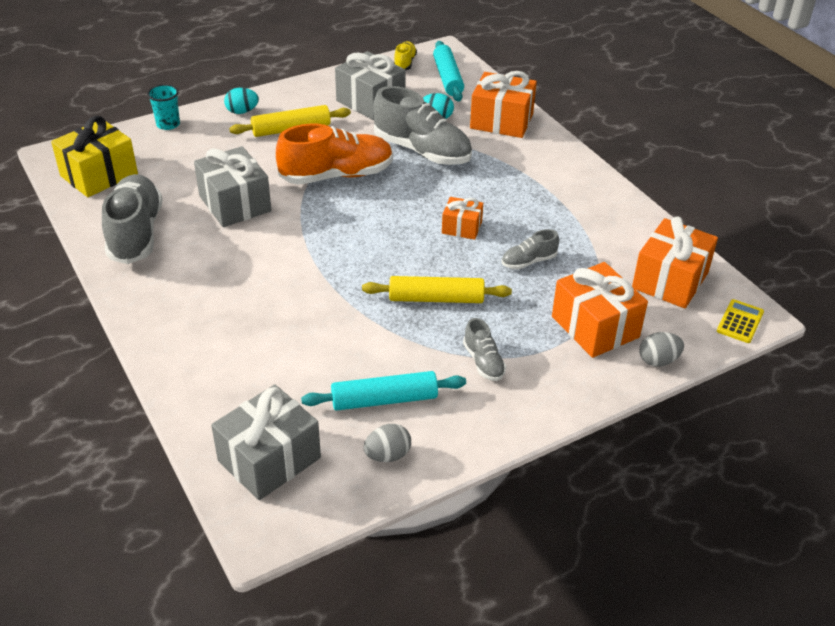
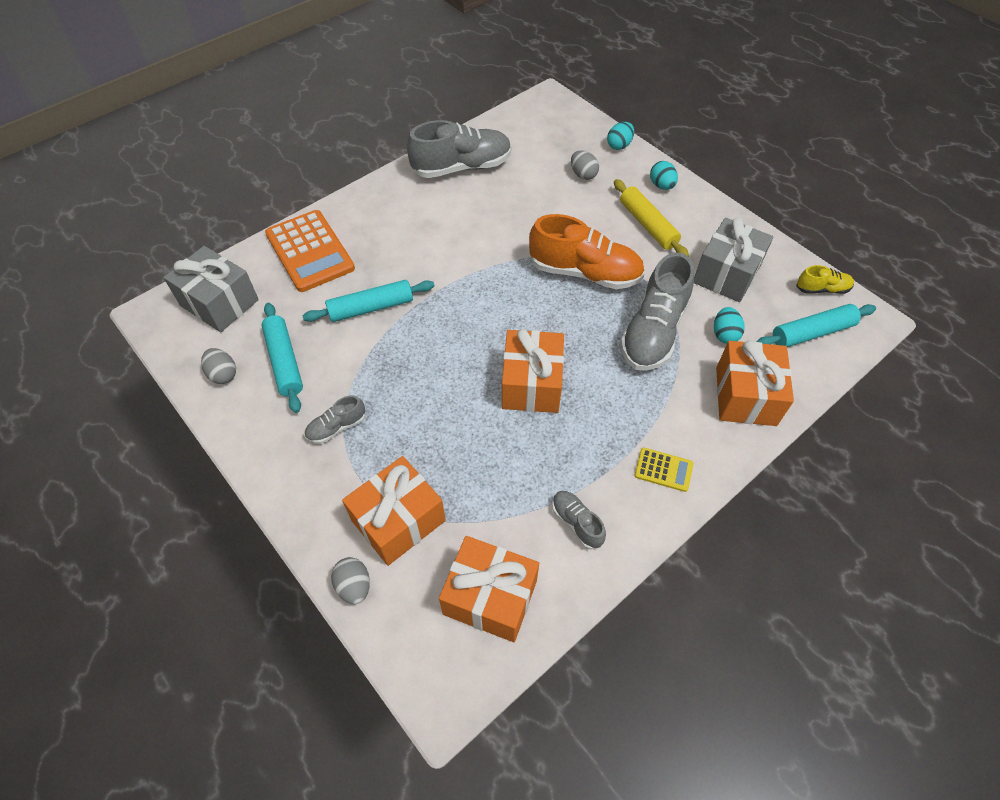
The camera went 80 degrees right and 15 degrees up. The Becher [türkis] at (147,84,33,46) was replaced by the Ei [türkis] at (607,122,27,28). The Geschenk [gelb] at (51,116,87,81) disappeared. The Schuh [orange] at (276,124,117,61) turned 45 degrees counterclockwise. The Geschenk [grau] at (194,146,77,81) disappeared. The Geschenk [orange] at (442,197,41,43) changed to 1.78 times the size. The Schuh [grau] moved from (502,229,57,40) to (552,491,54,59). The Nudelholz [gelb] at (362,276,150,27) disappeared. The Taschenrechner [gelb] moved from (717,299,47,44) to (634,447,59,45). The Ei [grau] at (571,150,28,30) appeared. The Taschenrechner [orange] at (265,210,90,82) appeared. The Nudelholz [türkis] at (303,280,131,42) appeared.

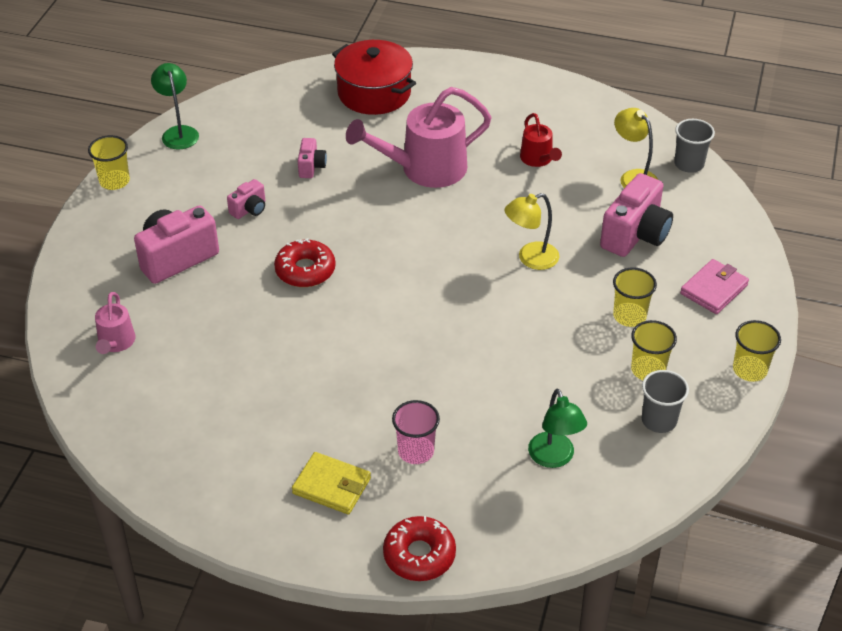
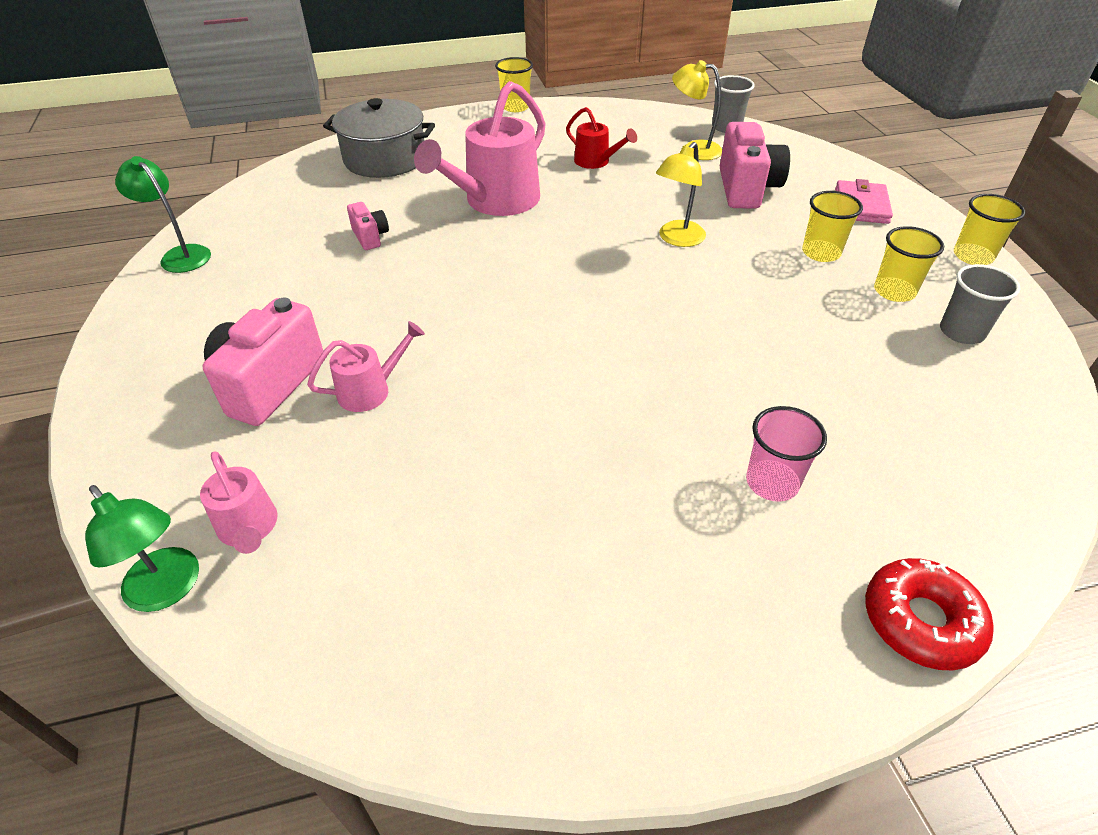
The camera went 30 degrees left and 0 degrees up. The Kochtopf [rot] at (332,40,84,75) became the Kochtopf [grau] at (323,98,112,80). The Becher [gelb] moved from (88,135,42,55) to (495,57,38,55). The Kamera [rosa] at (227,179,38,40) disappeared. The Donut [rot] at (274,238,62,49) disappeared. The Lampe [grün] moved from (528,389,59,79) to (85,485,114,127). The Geldbörse [gelb] at (292,452,79,62) disappeared. The Gießkanne [rosa] at (307,321,118,91) appeared.

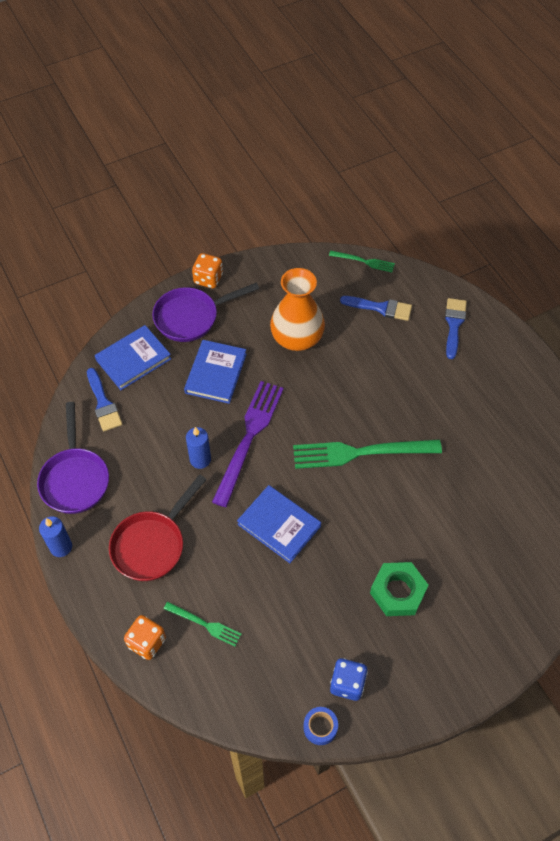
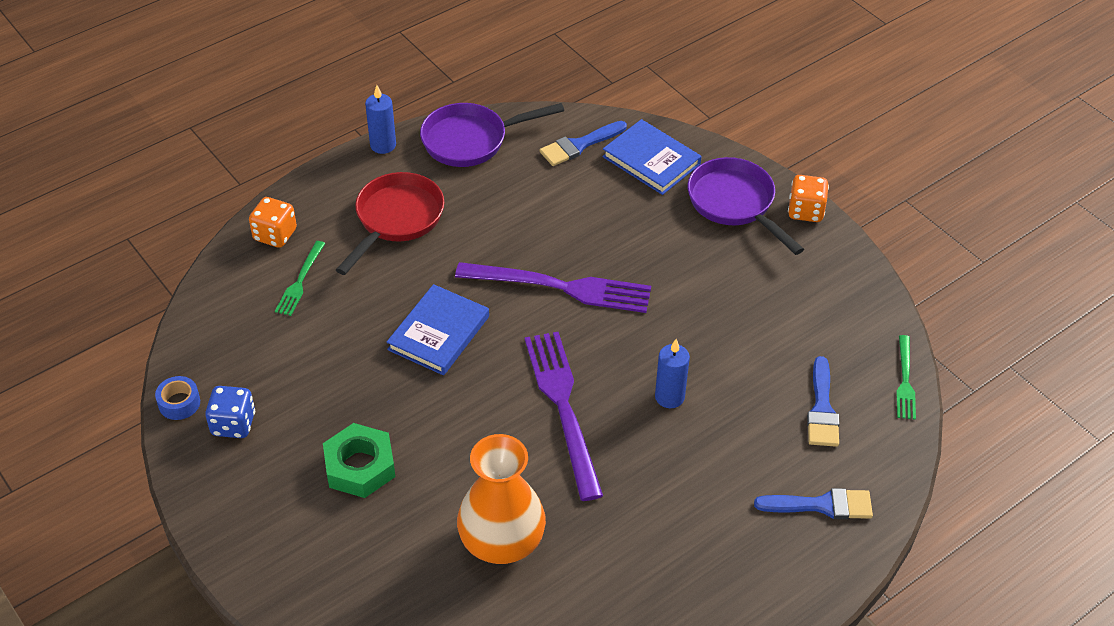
The camera went 80 degrees right and 10 degrees down. The Vase [orange] moved from (270,268,55,83) to (457,434,89,130). The Buch [blau] at (184,340,63,64) disappeared. The Kerze [blau] moved from (186,427,25,42) to (655,339,35,69). The Gabel [grün] at (293,440,149,29) became the Gabel [lila] at (525,332,78,169). The Pfanne [rot] at (109,474,98,107) turned 90 degrees clockwise.

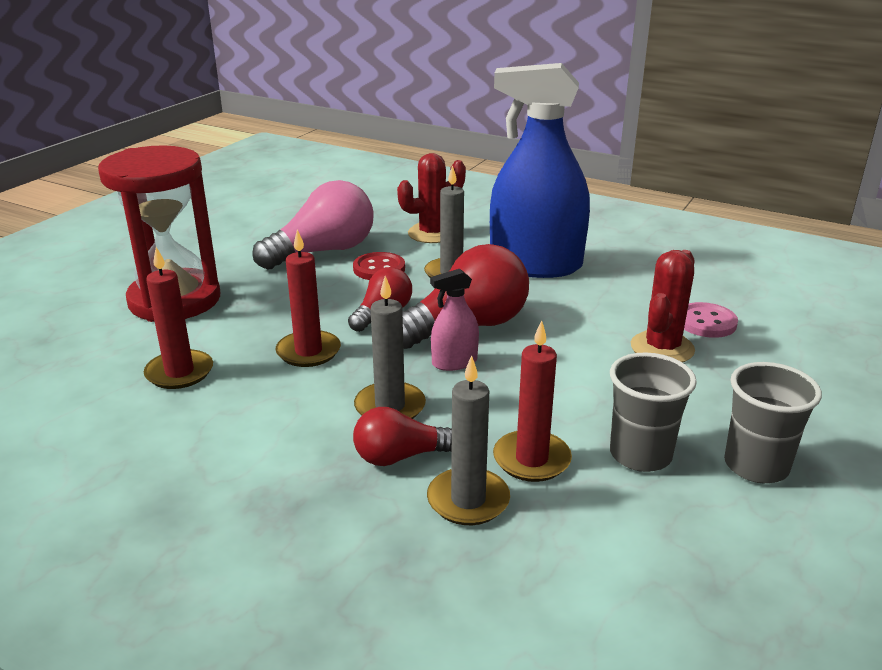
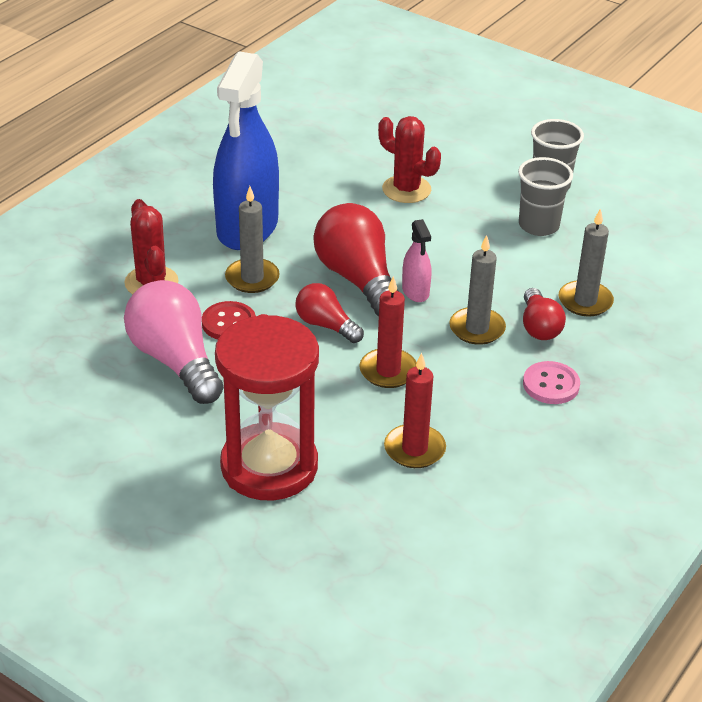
The camera went 85 degrees left and 10 degrees up. The Knopf [rosa] moved from (684,302,54,36) to (523,361,57,43). The Kerze [rot] at (493,320,79,162) disappeared.

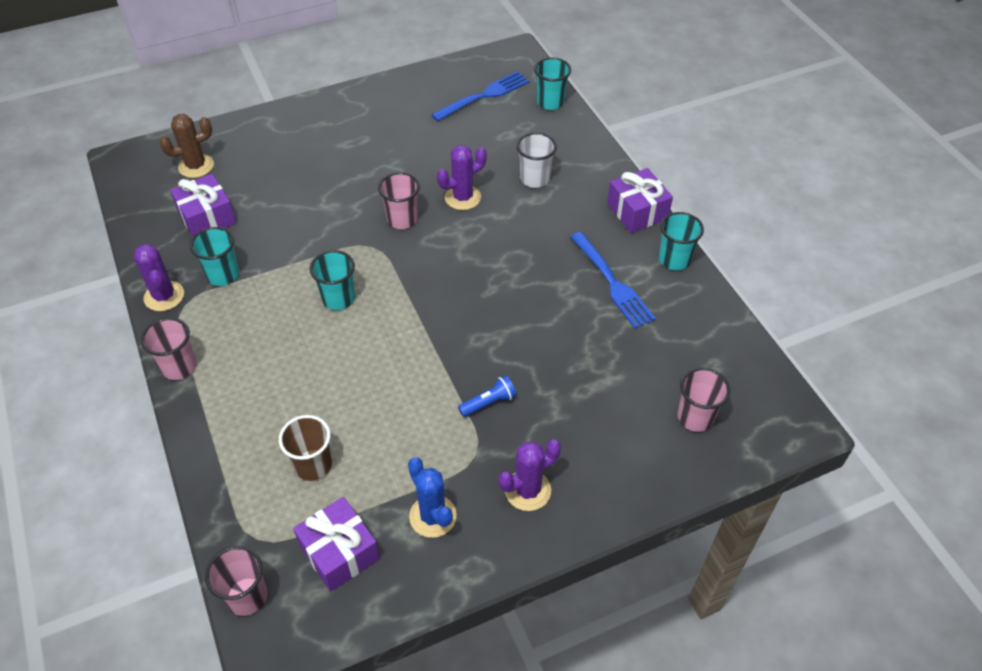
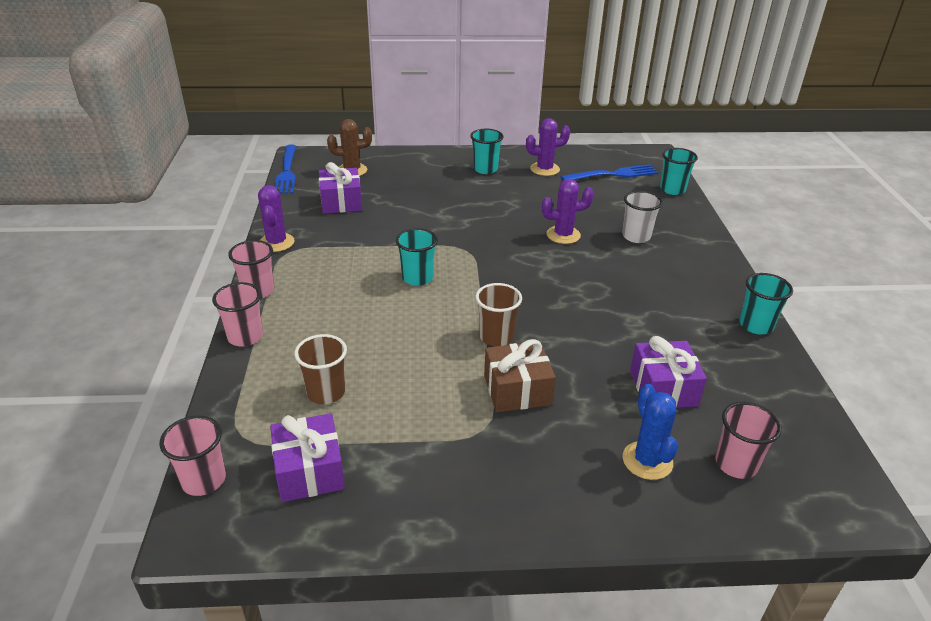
The camera went 20 degrees right and 15 degrees down. The Geschenk [lila] moved from (607,168,66,65) to (630,336,77,72). The Becher [rosa] moved from (378,172,42,57) to (212,282,51,65). The Becher [türkis] moved from (190,227,49,59) to (470,129,33,45). The Gabel [blau] moved from (570,232,86,97) to (275,145,21,49). The Taschenlampe [blau] at (458,375,59,42) was replaced by the Geschenk [braun] at (484,339,72,73). The Kaktus [lila] moved from (499,439,62,72) to (526,118,44,58). The Kaktus [blau] moved from (408,457,49,81) to (623,384,55,96). The Becher [braun] at (475,283,47,63) appeared.

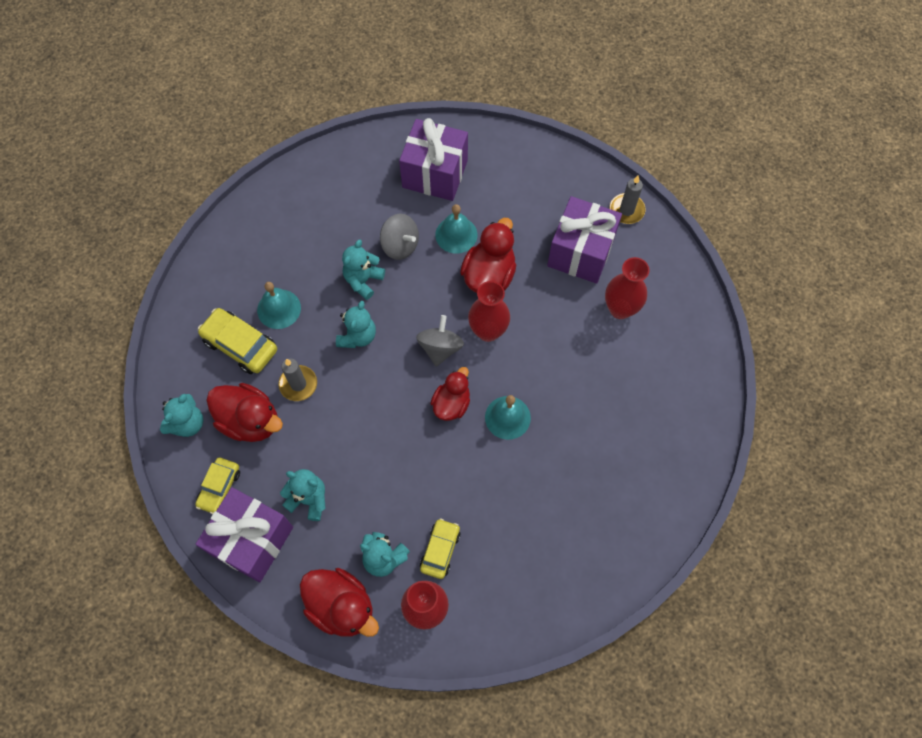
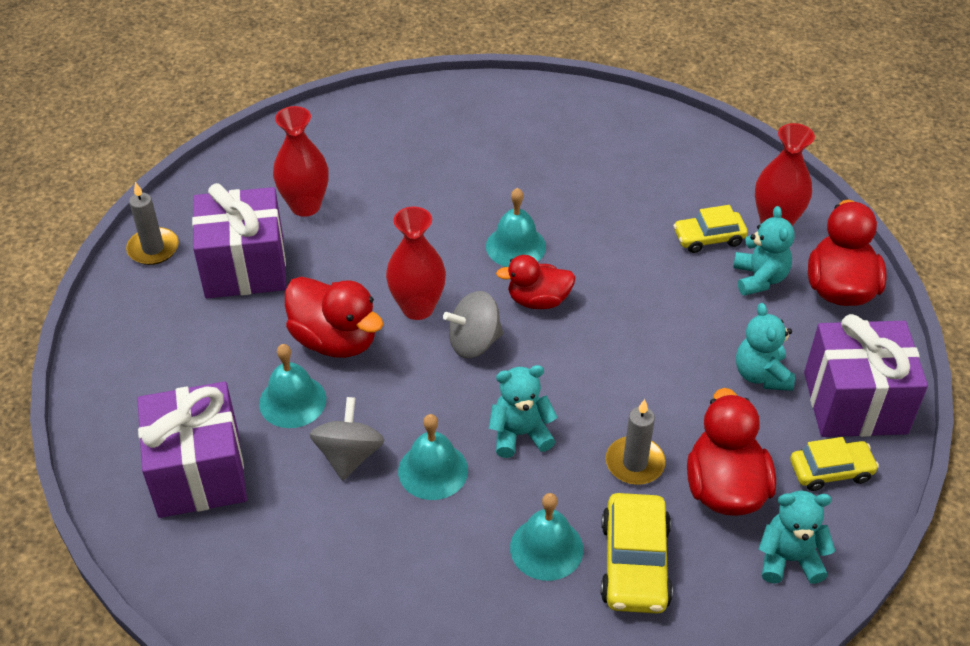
The camera went 120 degrees left and 20 degrees down. The Ente [rot] at (460,218,56,75) turned 135 degrees counterclockwise. The Teddybär [türkis] at (342,240,43,60) was replaced by the Glocke [türkis] at (398,414,70,86).

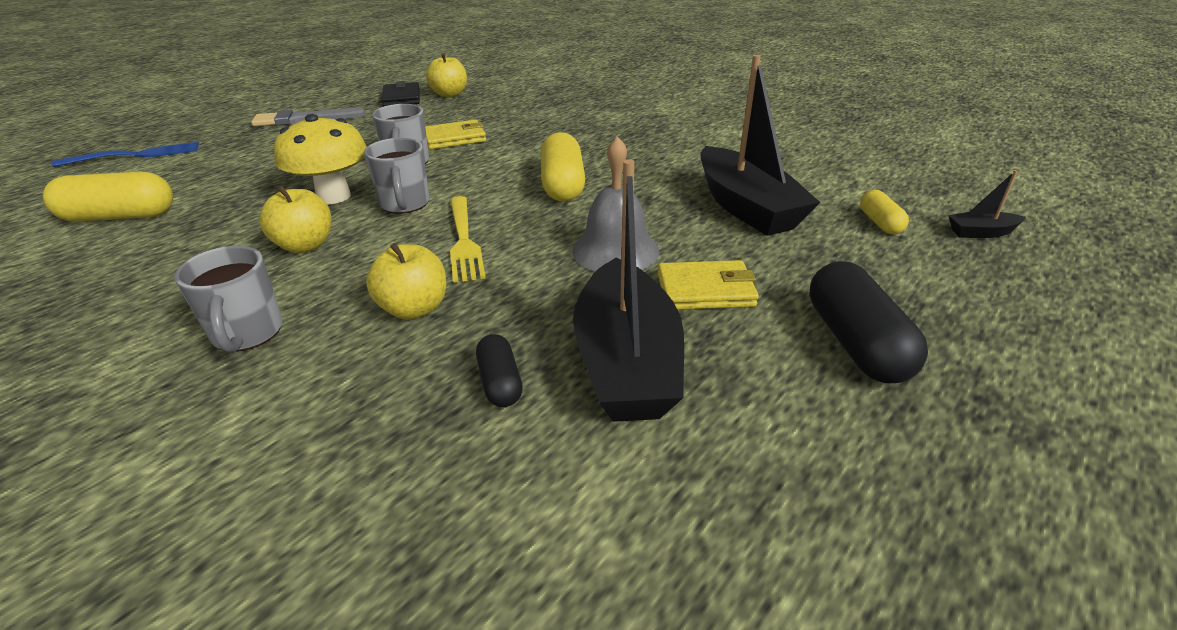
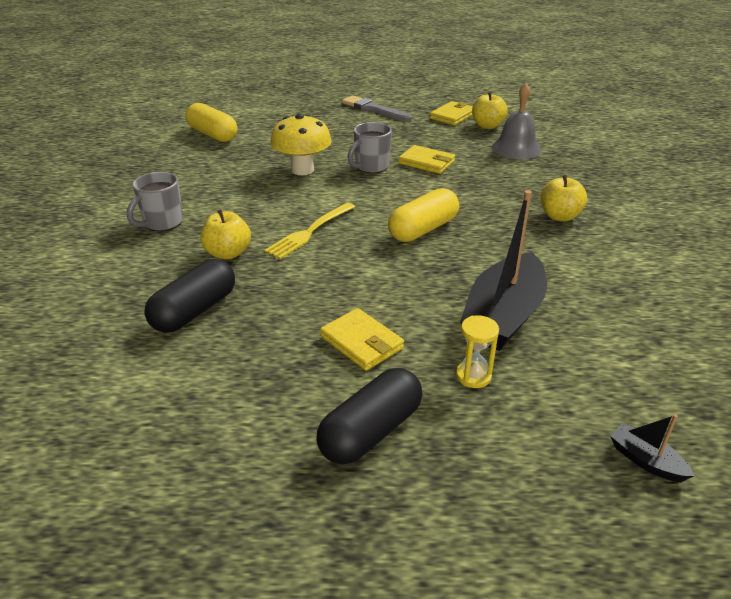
The camera went 50 degrees right and 0 degrees up. The Geldbörse [schwarz] at (381,81,39,26) became the Geldbörse [gelb] at (430,101,43,24). The Glocke [grau] moved from (572,136,87,136) to (492,83,50,76). The Tasse [grau] at (364,138,65,76) disappeared. The Gabel [blau] at (51,142,148,25) disappeared. The Boot [schwarz] at (573,159,111,263) disappeared. The Apfel [gelb] moved from (260,186,71,67) to (540,175,47,47). The Kapsel [gelb] at (860,190,49,44) disappeared. The Kapsel [schwarz] at (476,334,47,73) changed to 1.82 times the size. The Sanduhr [gelb] at (456,315,43,73) appeared.

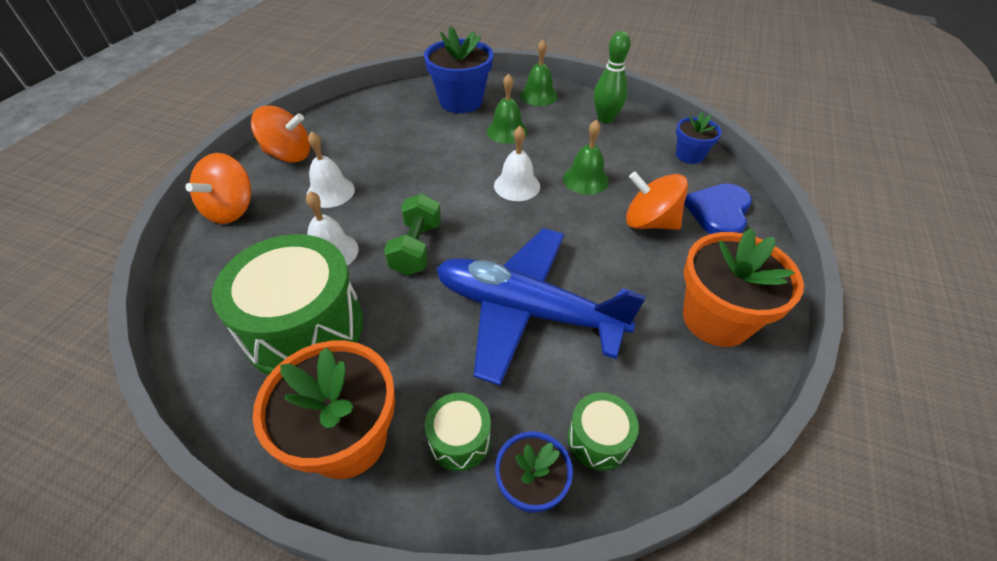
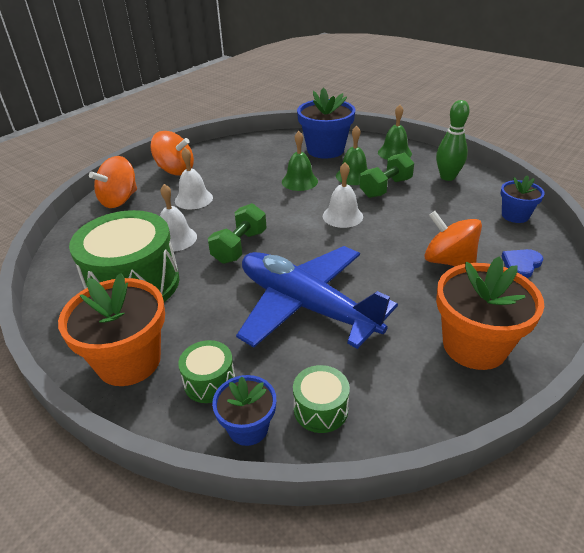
The camera went 20 degrees right and 10 degrees down. The Glocke [grün] moved from (563,120,46,75) to (282,131,36,60). The Herz [blau] at (684,184,68,50) changed to 0.62 times the size. The Hantel [grün] at (360,152,54,46) appeared.

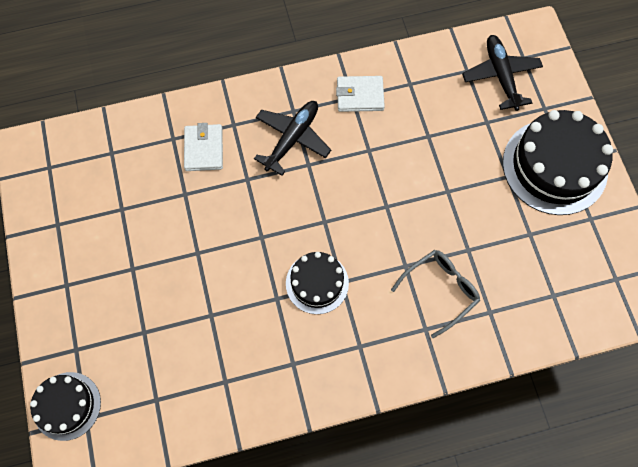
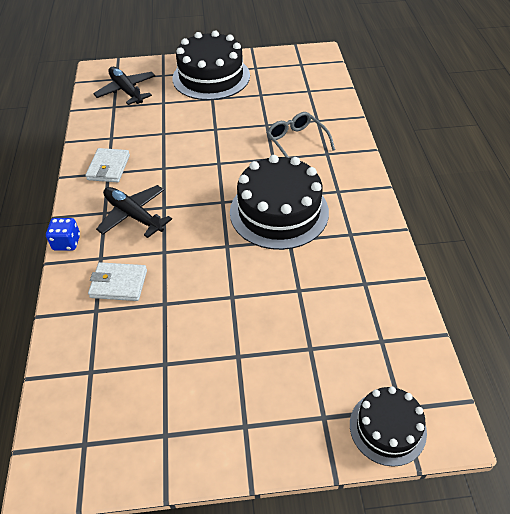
The camera went 80 degrees left and 20 degrees down. The Flugzeug [schwarz] at (462,35,81,76) turned 60 degrees clockwise. The Kuchen [schwarz] at (286,252,63,62) changed to 1.75 times the size. The Spielwürfel [blau] at (46,218,34,33) appeared.

